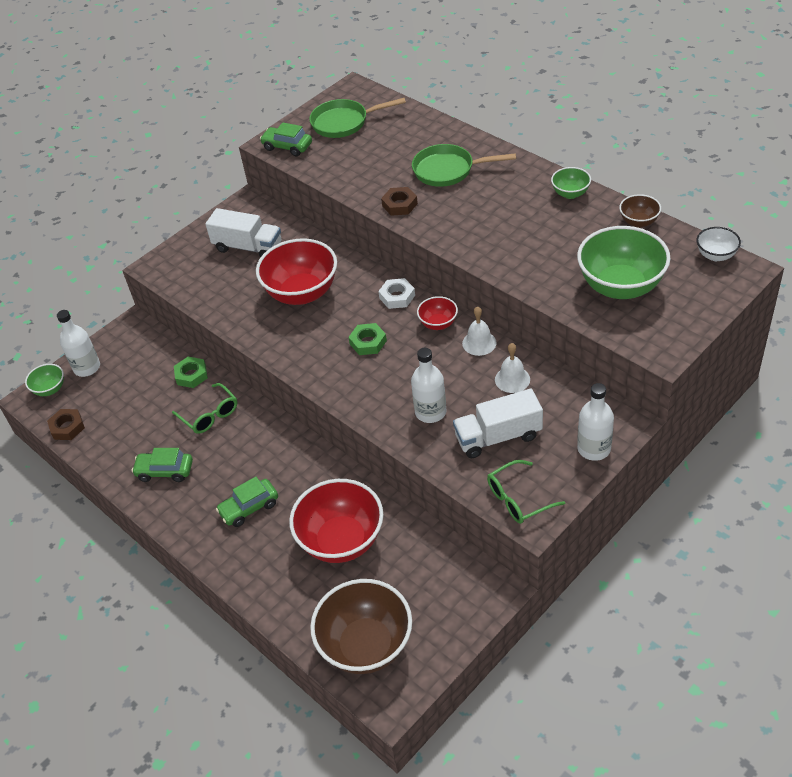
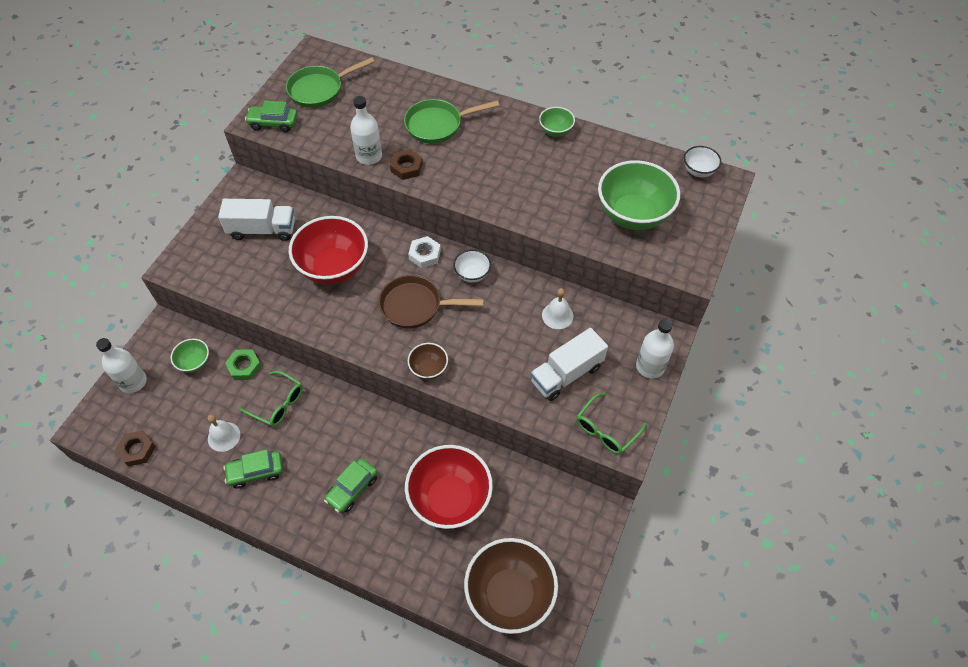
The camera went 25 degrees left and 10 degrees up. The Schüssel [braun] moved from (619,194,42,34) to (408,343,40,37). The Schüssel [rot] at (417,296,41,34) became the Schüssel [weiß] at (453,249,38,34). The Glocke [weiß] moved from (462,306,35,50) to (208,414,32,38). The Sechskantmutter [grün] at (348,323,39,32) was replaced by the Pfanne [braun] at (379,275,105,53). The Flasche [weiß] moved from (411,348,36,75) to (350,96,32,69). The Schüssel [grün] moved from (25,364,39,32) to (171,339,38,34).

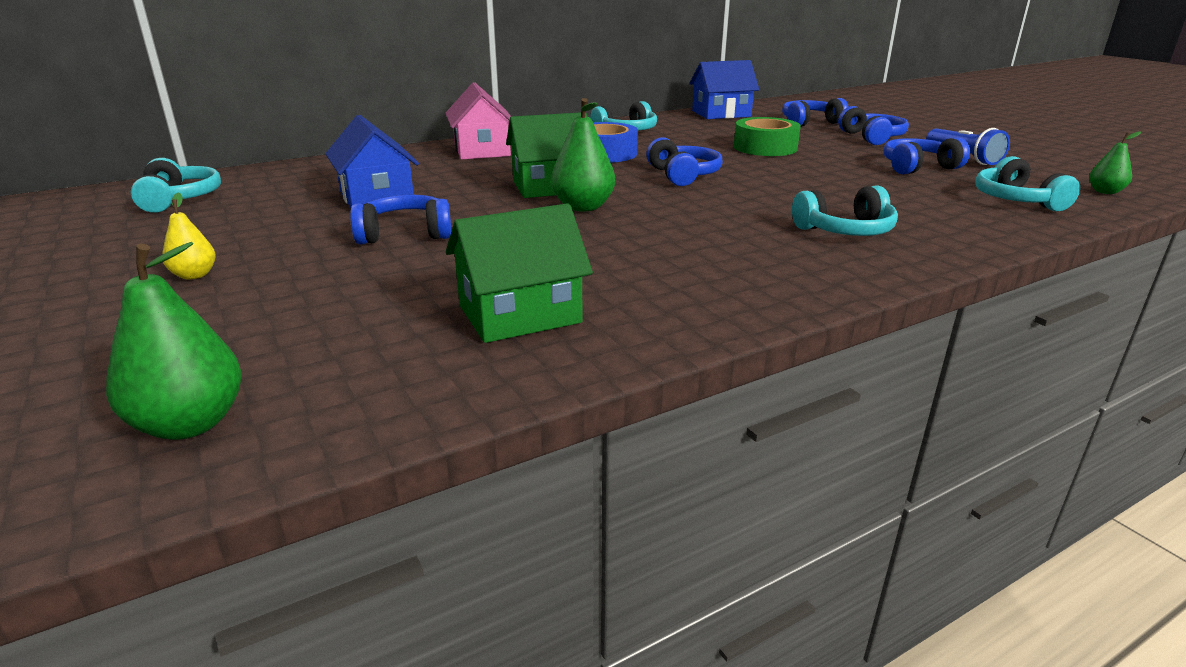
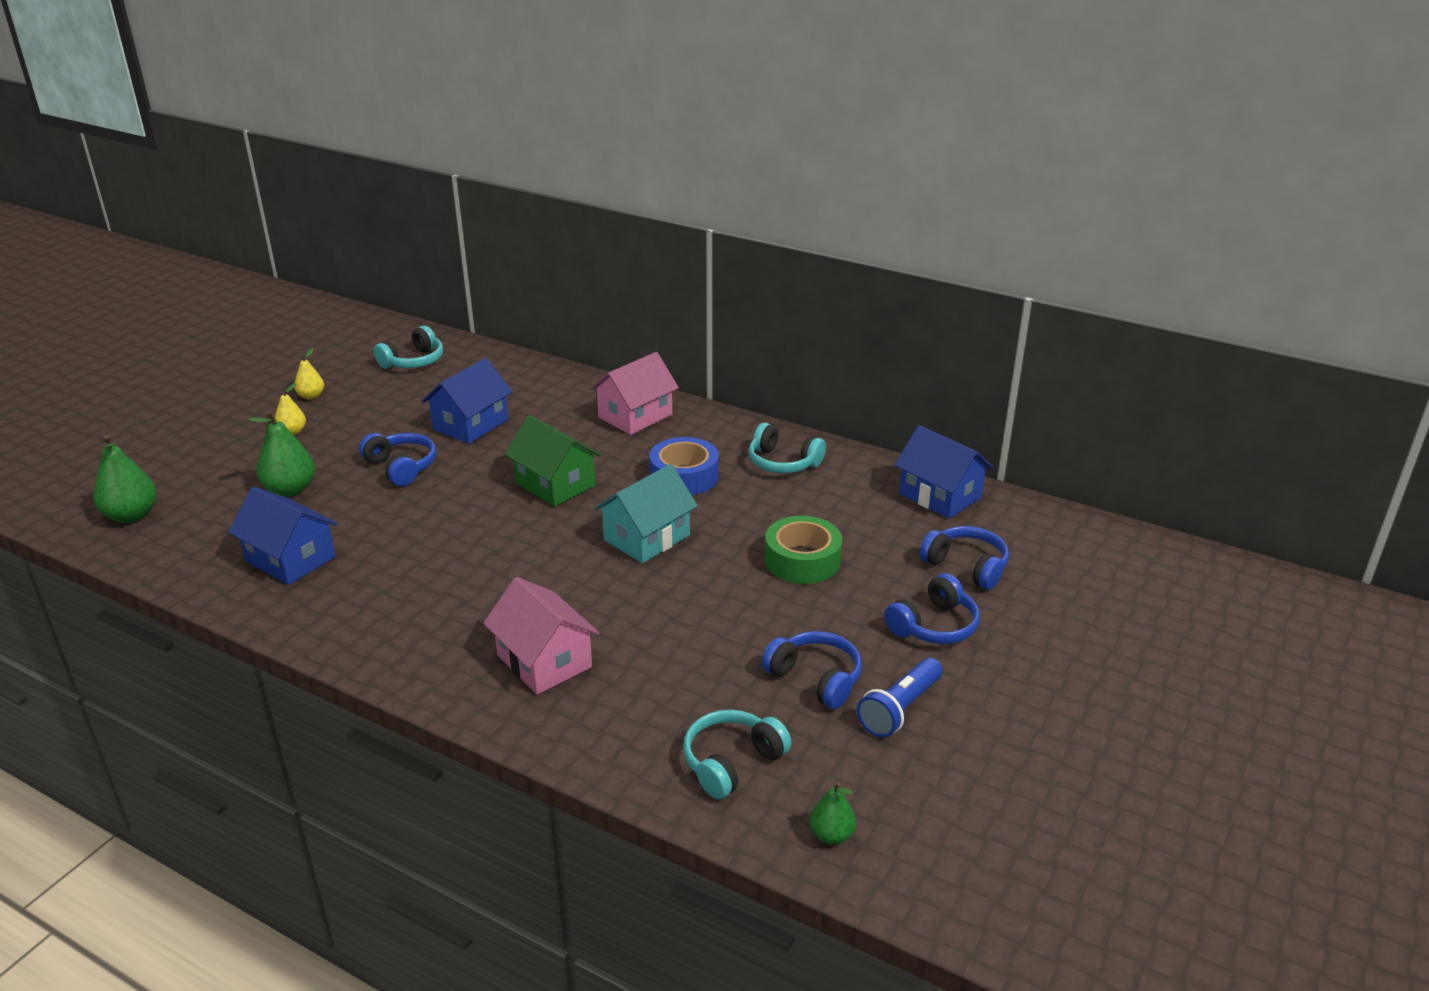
The camera went 60 degrees right and 5 degrees up. The Birne [grün] moved from (551,98,64,114) to (248,410,67,87). The Kopfhörer [blau] at (646,137,76,49) was replaced by the Haus [türkis] at (594,464,104,99). The Kopfhörer [türkis] at (792,185,106,51) was replaced by the Haus [rosa] at (483,577,117,117). The Haus [grün] at (446,203,147,140) became the Haus [blau] at (228,487,110,98). The Birne [gelb] at (294,348,30,51) appeared.

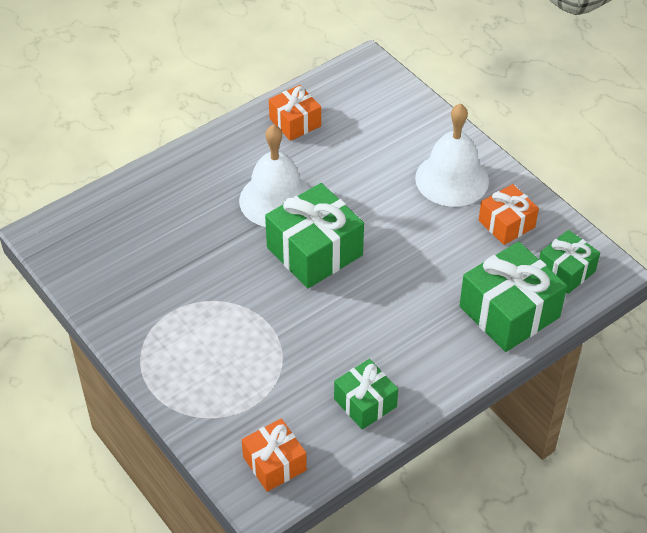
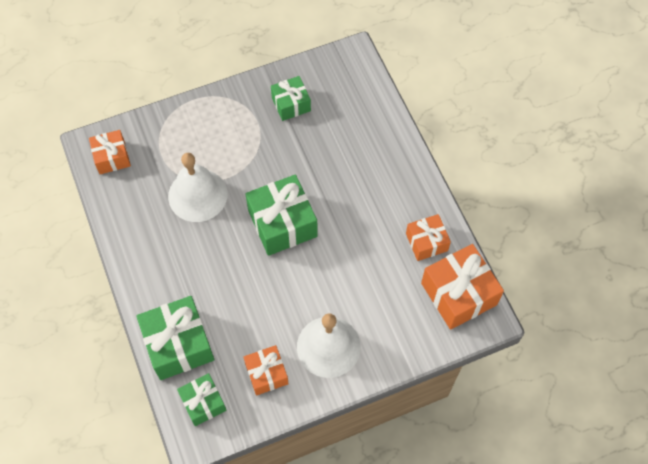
The camera went 105 degrees right and 15 degrees up. The Glocke [weiß] moved from (239,124,71,103) to (168,153,60,69). The Geschenk [grün] moved from (334,359,64,70) to (271,76,40,45). The Geschenk [orange] at (421,244,83,86) appeared.

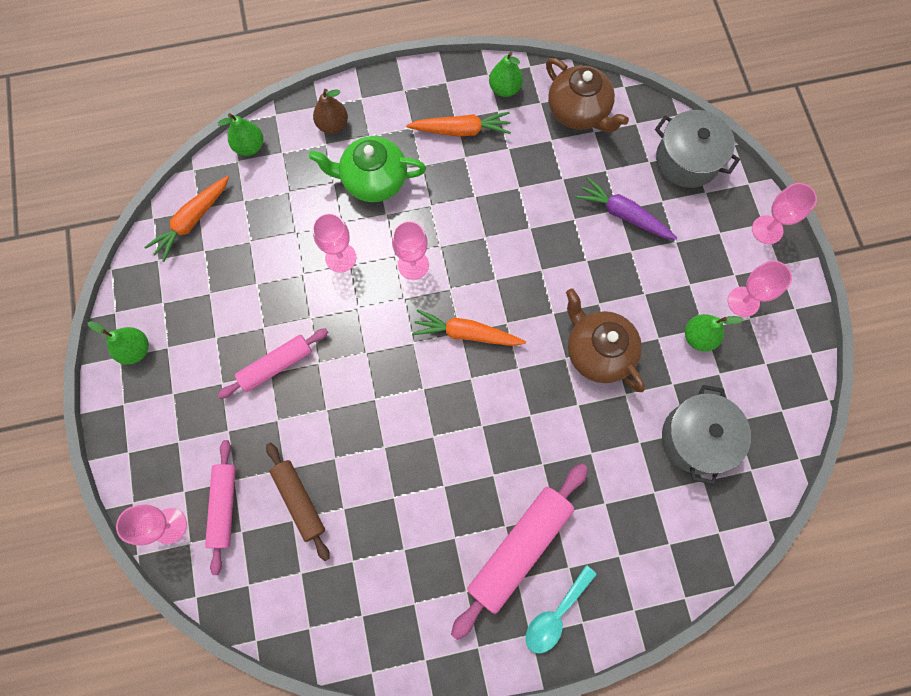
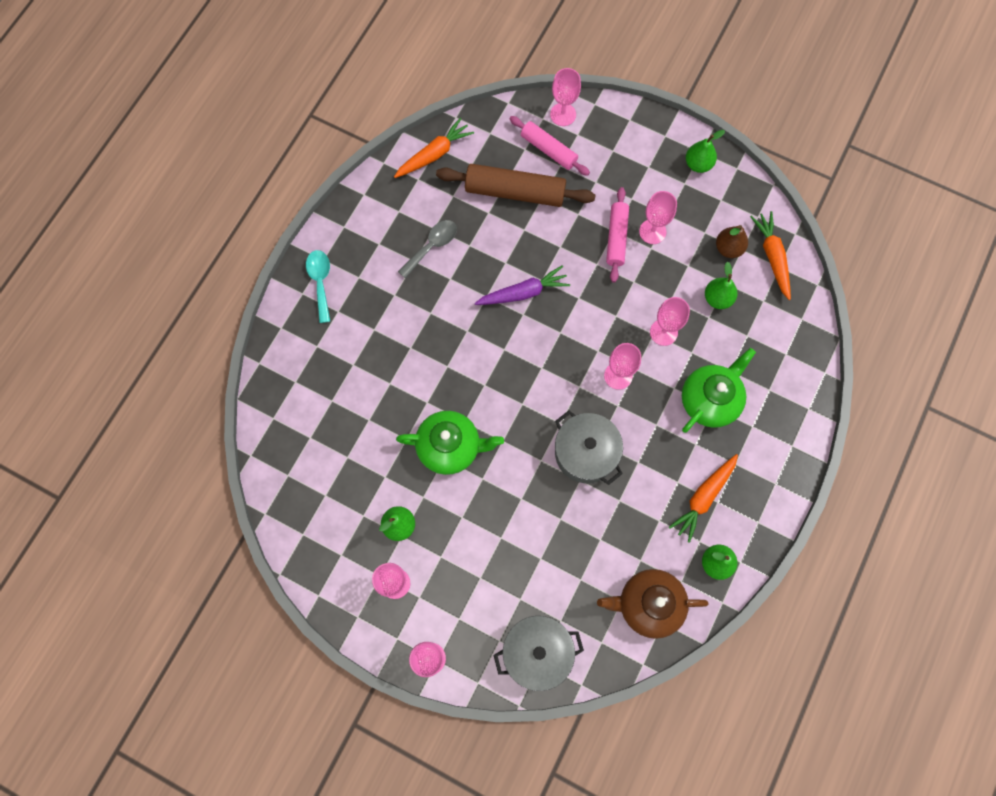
The camera went 130 degrees right and 0 degrees up. The Birne [braun] moved from (313,89,35,45) to (716,225,32,33). The Birne [grün] moved from (218,113,45,43) to (705,262,32,47). The Karotte [lila] moved from (575,177,102,63) to (475,265,95,40). The Teekanne [braun] at (566,288,79,104) became the Teekanne [grün] at (396,411,108,64). The Karotte [orange] moved from (412,309,114,37) to (394,118,80,60). The Kochtopf [grau] moved from (662,385,89,100) to (555,410,68,75). The Nudelholz [braun] at (266,442,64,119) changed to 1.58 times the size. The Nudelholz [rosa] at (451,464,137,176) disappeared. The Kelch [rosa] at (639,191,38,53) appeared. The Löffel [grau] at (398,220,59,58) appeared.

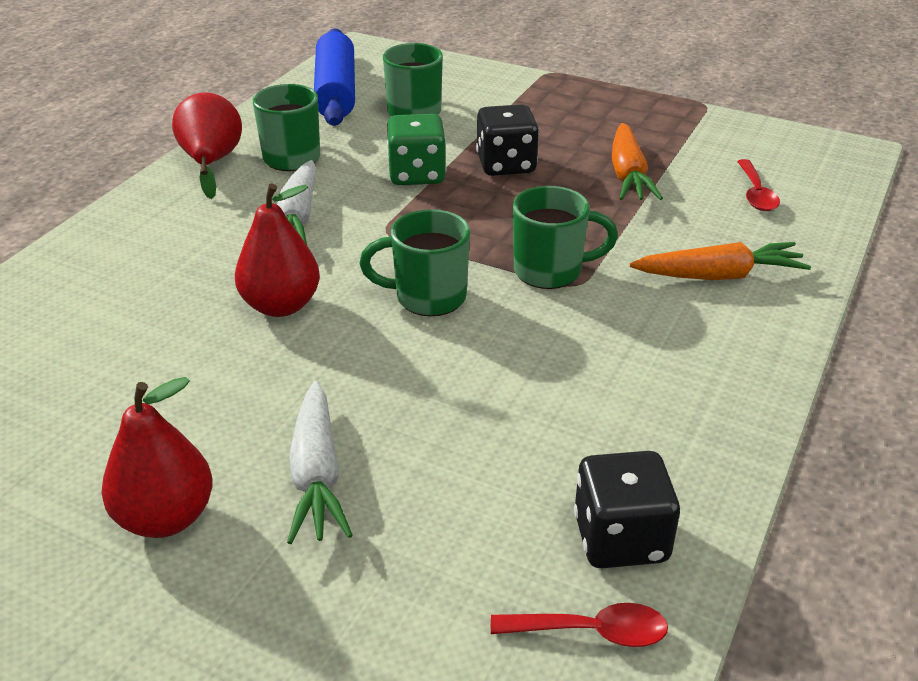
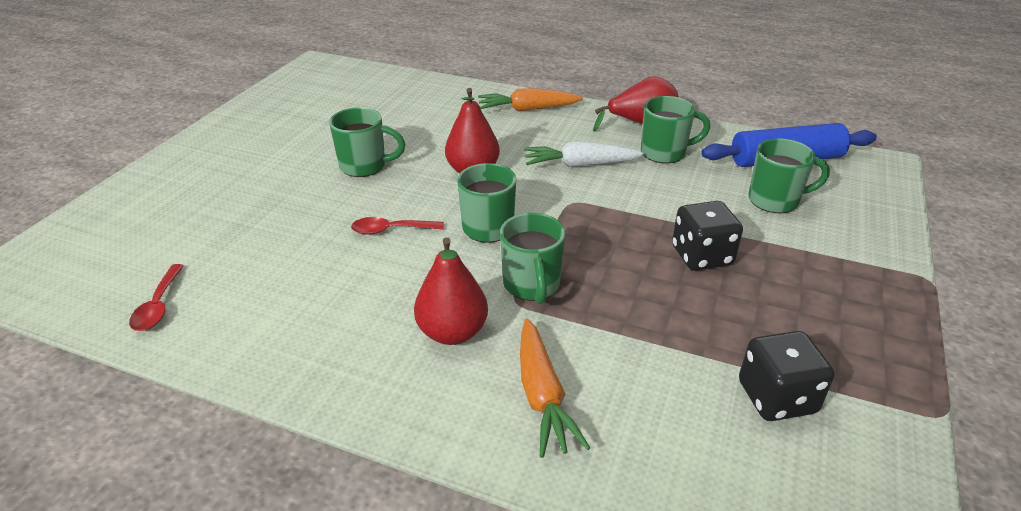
The camera went 85 degrees right and 0 degrees up. The Spielwürfel [grün] at (387,114,59,71) disappeared. The Karotte [orange] moved from (612,123,51,77) to (478,88,105,23). The Löffel [rot] moved from (737,159,43,52) to (351,217,93,18). The Birne [rot] moved from (101,377,112,161) to (414,237,74,108). The Karotte [weiß] at (287,381,66,163) disappeared. The Spielwürfel [schwarz] moved from (574,451,106,117) to (739,331,95,90). The Tasse [grün] at (329,108,76,69) appeared.

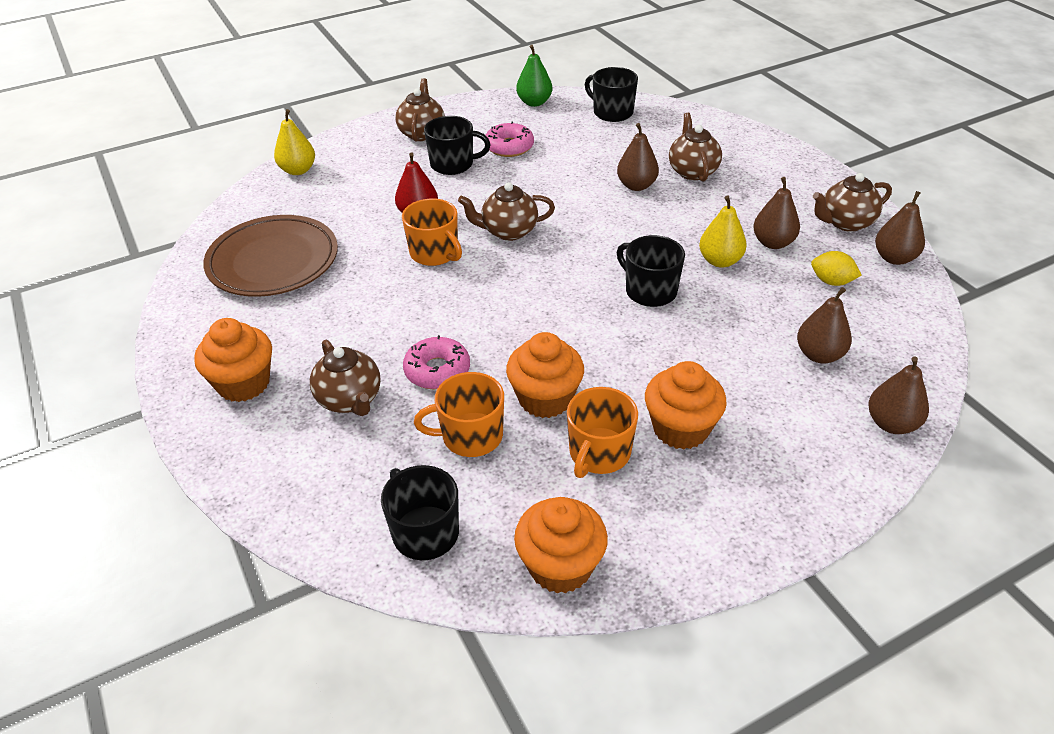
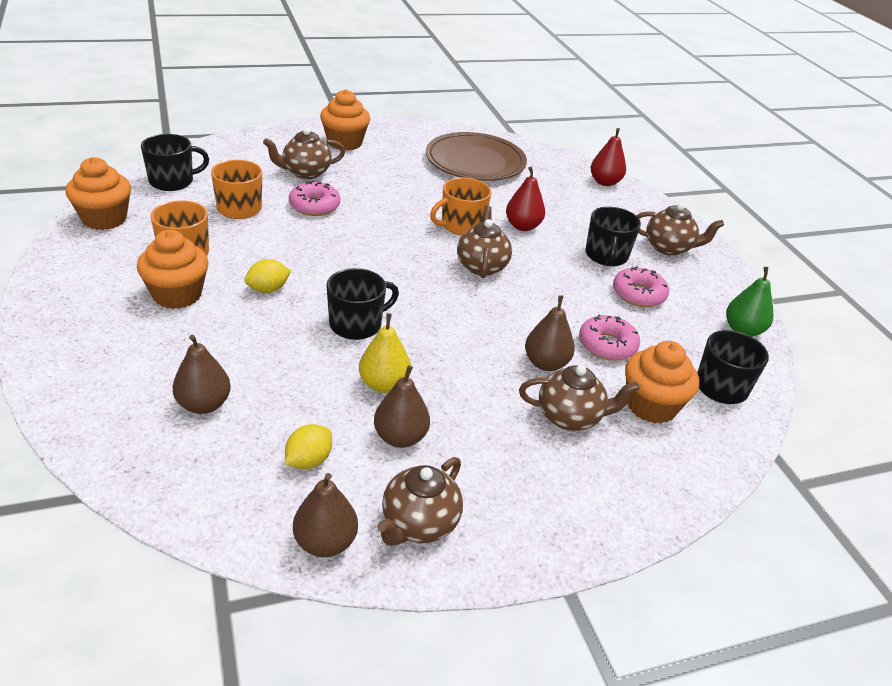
The camera went 95 degrees right and 5 degrees down. The Birne [gelb] at (274,109,41,66) became the Birne [rot] at (591,128,35,58). The Teekanne [braun] at (813,173,79,59) turned 135 degrees counterclockwise. The Muffin [orange] moved from (506,332,78,86) to (625,341,74,83). The Birne [braun] at (869,356,60,78) disappeared. The Zitrone [gelb] at (244,259,47,34) appeared. The Donut [rosa] at (579,314,61,47) appeared.

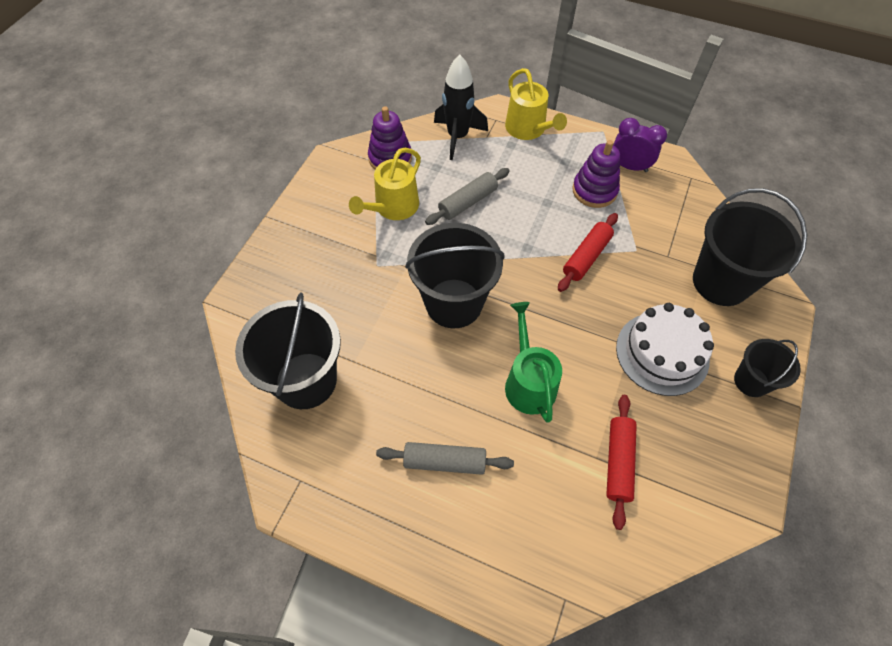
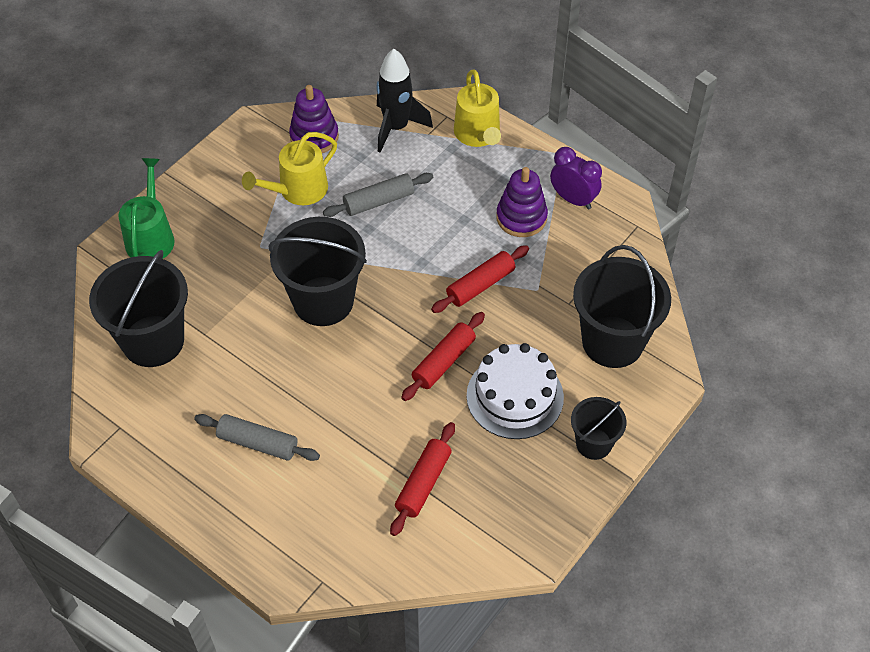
The camera went 15 degrees right and 5 degrees down. The Gießkanne [grün] moved from (505,302,57,121) to (118,158,57,101). The Nudelholz [rot] at (401,312,84,89) appeared.

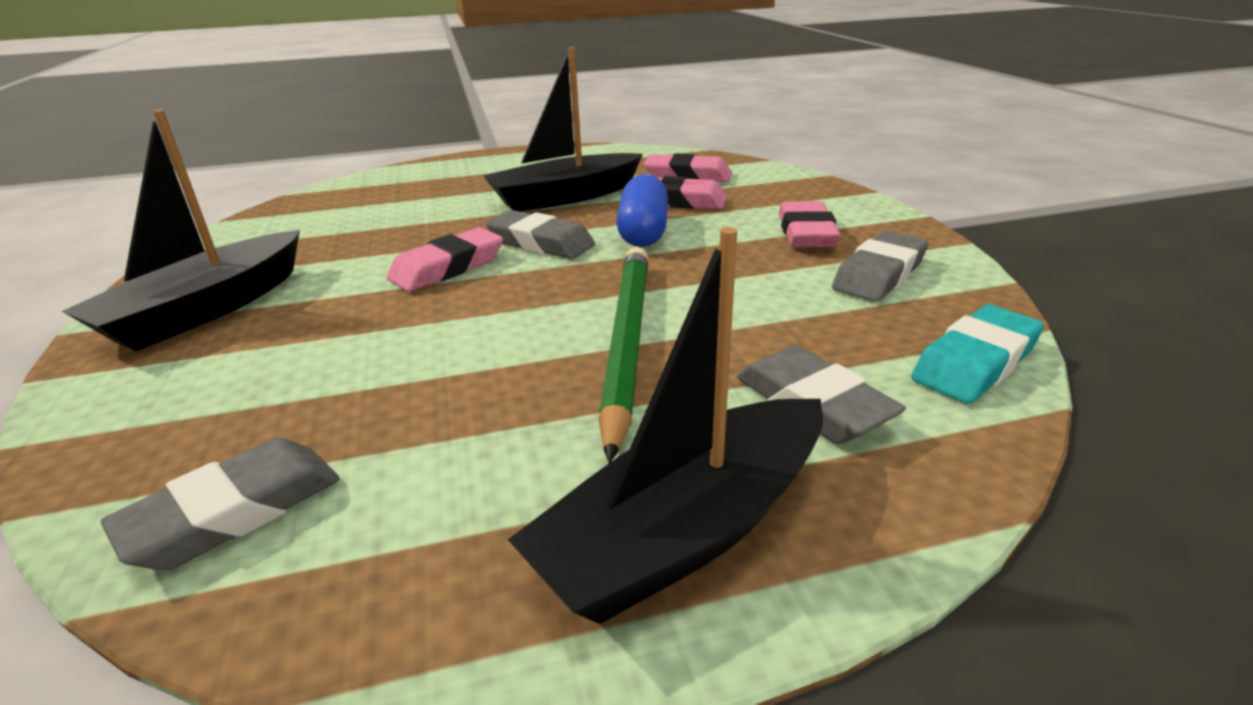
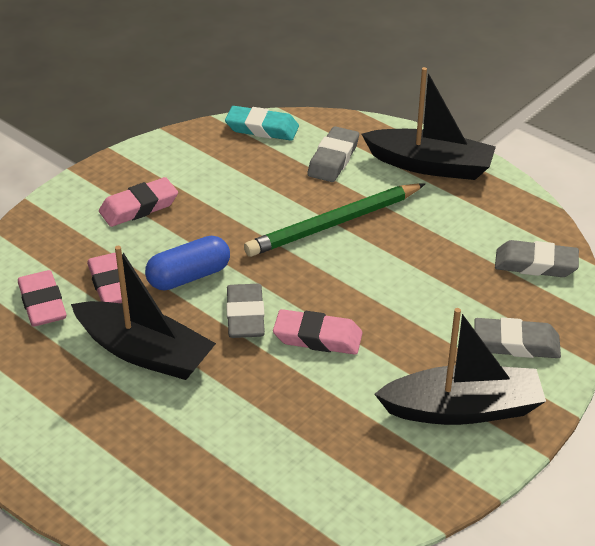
The camera went 125 degrees left and 10 degrees up. The Radiergummi [grau] moved from (832,231,96,71) to (475,318,86,40).

